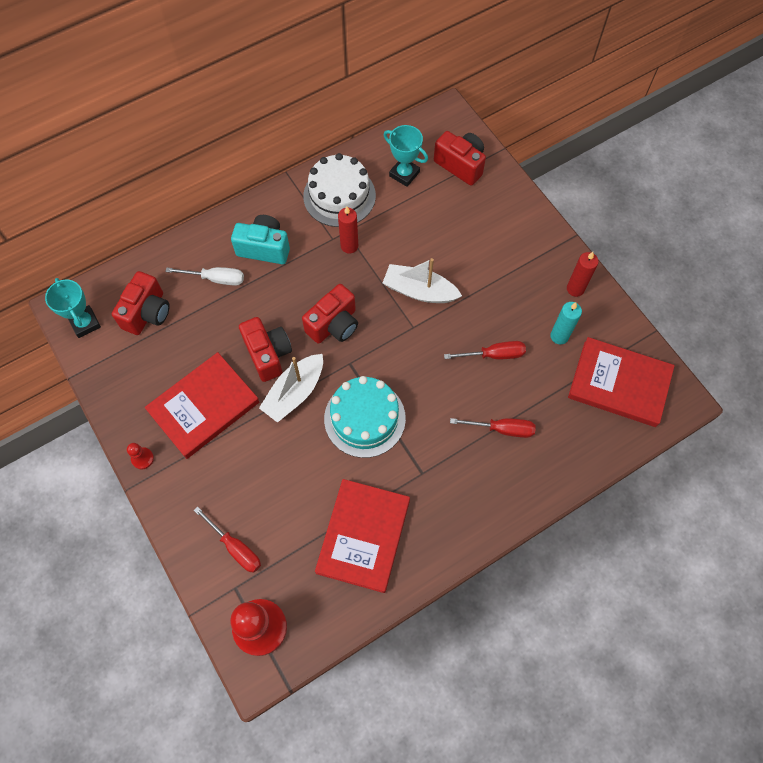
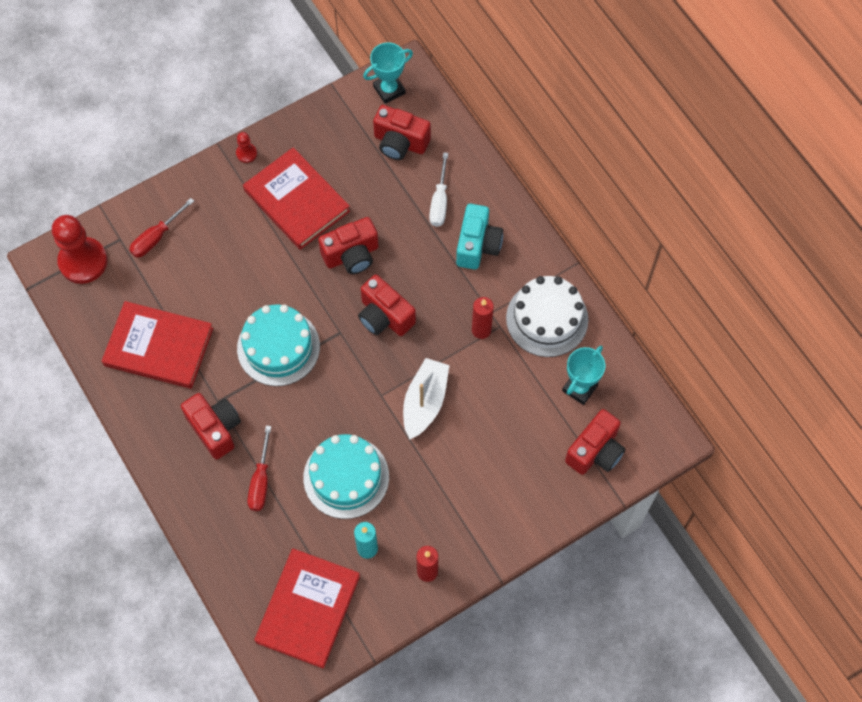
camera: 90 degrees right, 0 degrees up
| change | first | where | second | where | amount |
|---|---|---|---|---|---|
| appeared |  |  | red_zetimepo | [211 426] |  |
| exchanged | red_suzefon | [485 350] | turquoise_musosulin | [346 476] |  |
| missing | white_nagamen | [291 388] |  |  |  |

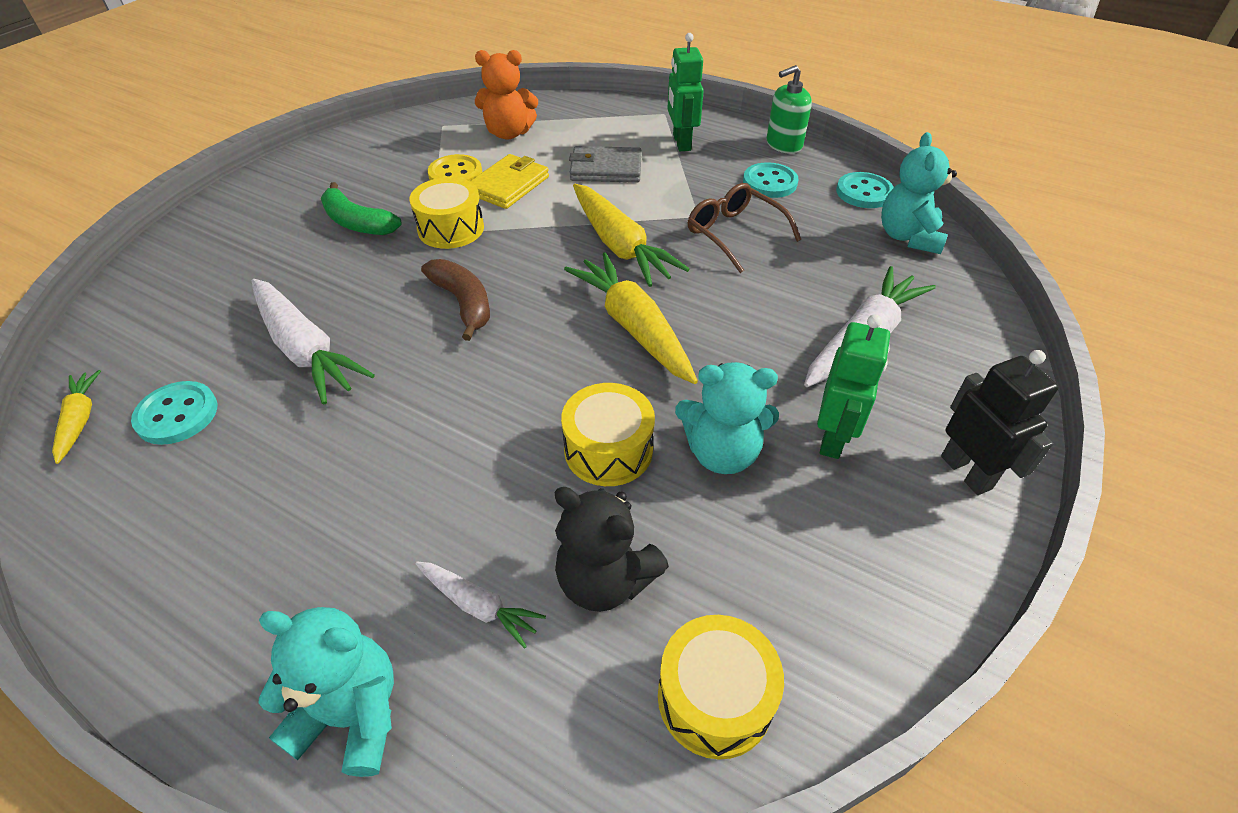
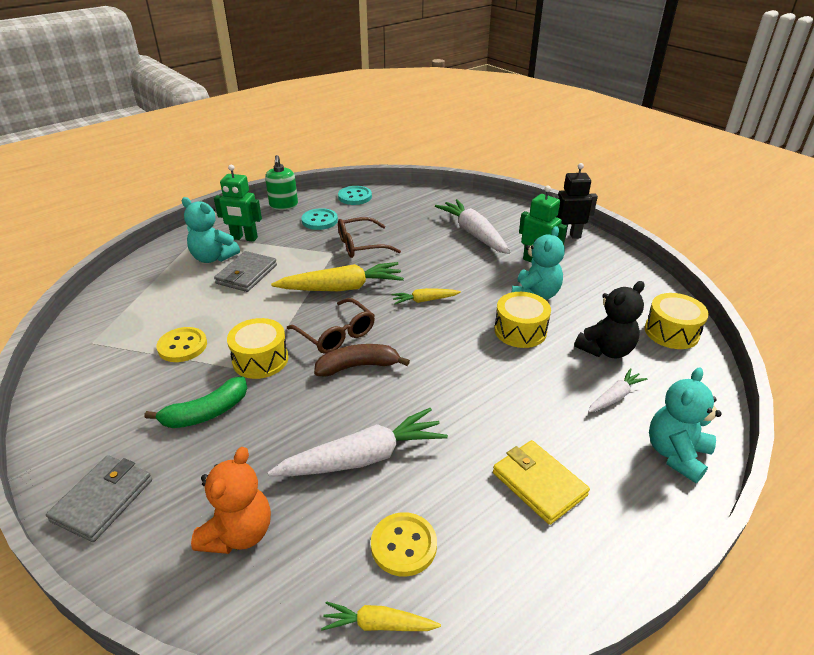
camera: 70 degrees left, 10 degrees down
| change | first | where | second | where | amount |
|---|---|---|---|---|---|
| appeared |  |  | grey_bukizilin | [99 498] |  |
| relocated | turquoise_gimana | [919 193] |  | [211 230] |  |
| relocated | orange_gimana | [506 95] |  | [231 500] |  |
| appeared |  |  | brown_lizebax | [331 326] |  |
| colour | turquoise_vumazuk | [174 413] | yellow_vumazuk | [404 544] |  |
| size | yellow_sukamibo | [631 318] |  | [426 296] | x0.52 |
| relocated | yellow_bukizilin | [509 181] |  | [541 482] |  |

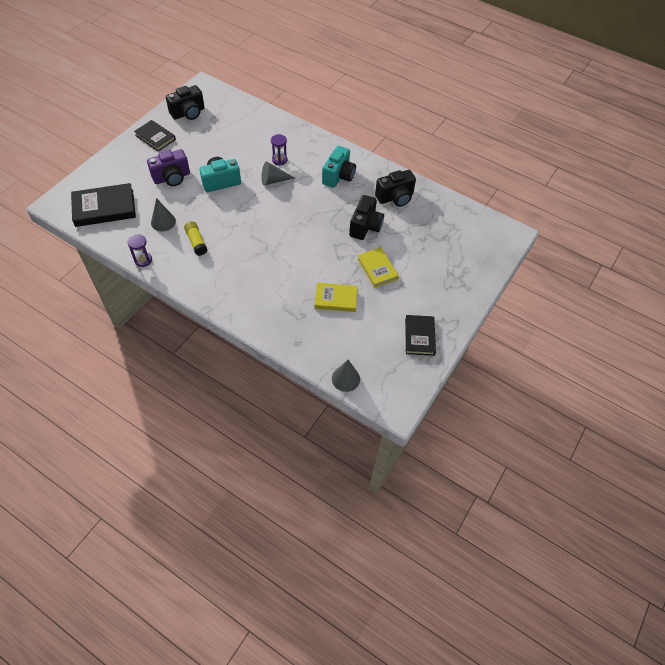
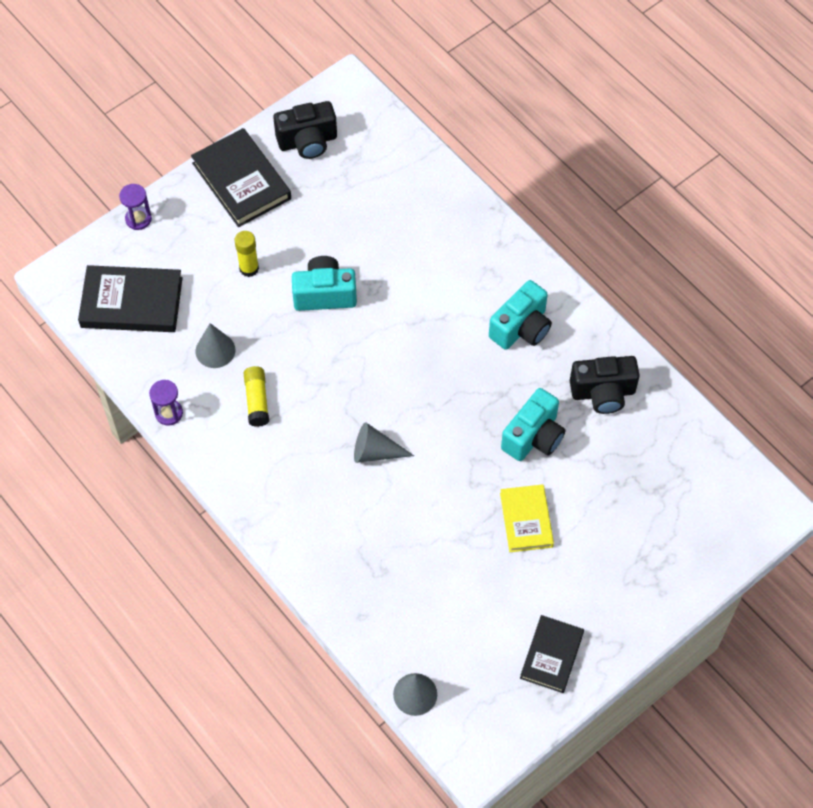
camera: 20 degrees right, 5 degrees up
| change | first | where | second | where | amount |
|---|---|---|---|---|---|
| relocated | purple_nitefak | [279 150] |  | [135 207] |  |
| size | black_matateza | [155 135] |  | [241 177] | x1.56 |
| exchanged | purple_zetimepo | [168 167] | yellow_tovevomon | [246 254] |  |
| relocated | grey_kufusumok | [278 173] |  | [384 442] |  |
| colour | black_zetimepo | [366 217] | turquoise_zetimepo | [533 424] |  |
| missing | yellow_matateza | [336 297] |  |  |  |

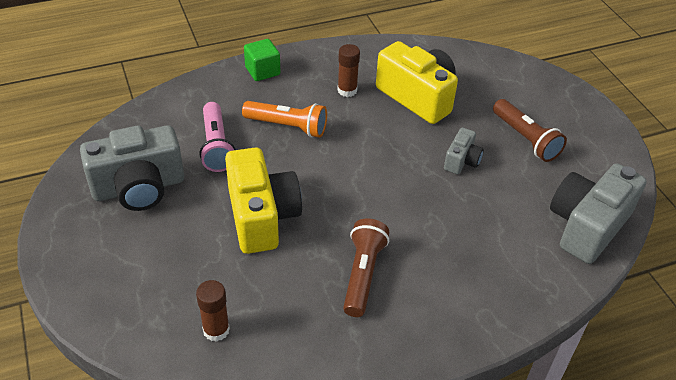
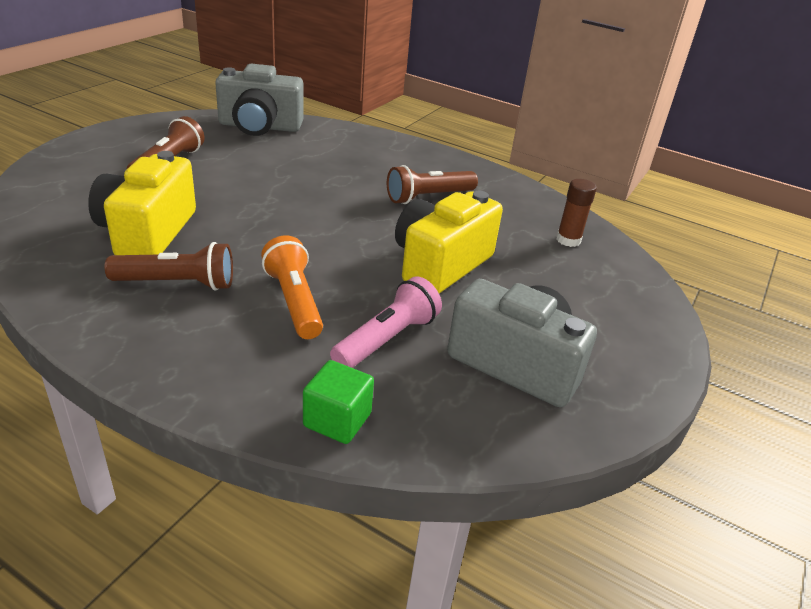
camera: 130 degrees left, 10 degrees down
| change | first | where | second | where | amount |
|---|---|---|---|---|---|
| exchanged | brown_tovevomon | [348 70] | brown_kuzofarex | [169 266] |  |
| relocated | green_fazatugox | [262 60] |  | [338 402] |  |
| missing | grey_zetimepo | [464 150] |  |  |  |

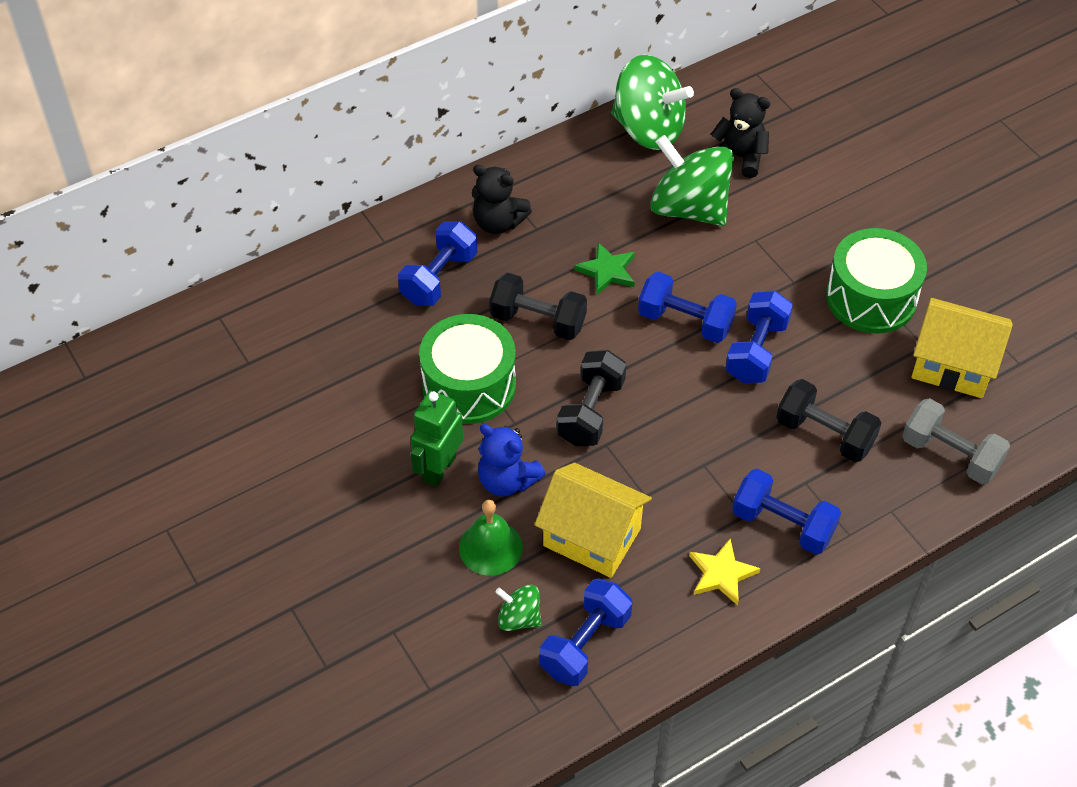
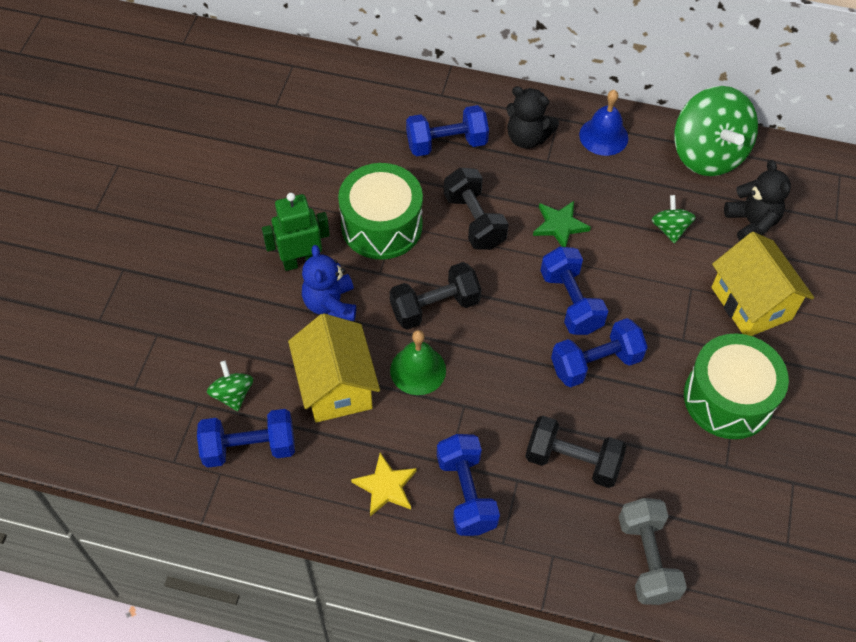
camera: 45 degrees right, 5 degrees up
| change | first | where | second | where | amount |
|---|---|---|---|---|---|
| relocated | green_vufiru | [491 538] |  | [418 362] |  |
| spun | black_gimana | [502 199] |  | [532 117] | 45 degrees counterclockwise |
| spun | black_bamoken | [828 420] |  | [576 452] | 60 degrees counterclockwise |
| appeared |  |  | blue_vufiru | [603 123] |  |
| size | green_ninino | [692 180] |  | [673 219] | x0.47 |
| relocated | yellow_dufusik | [962 348] |  | [762 284] |  |

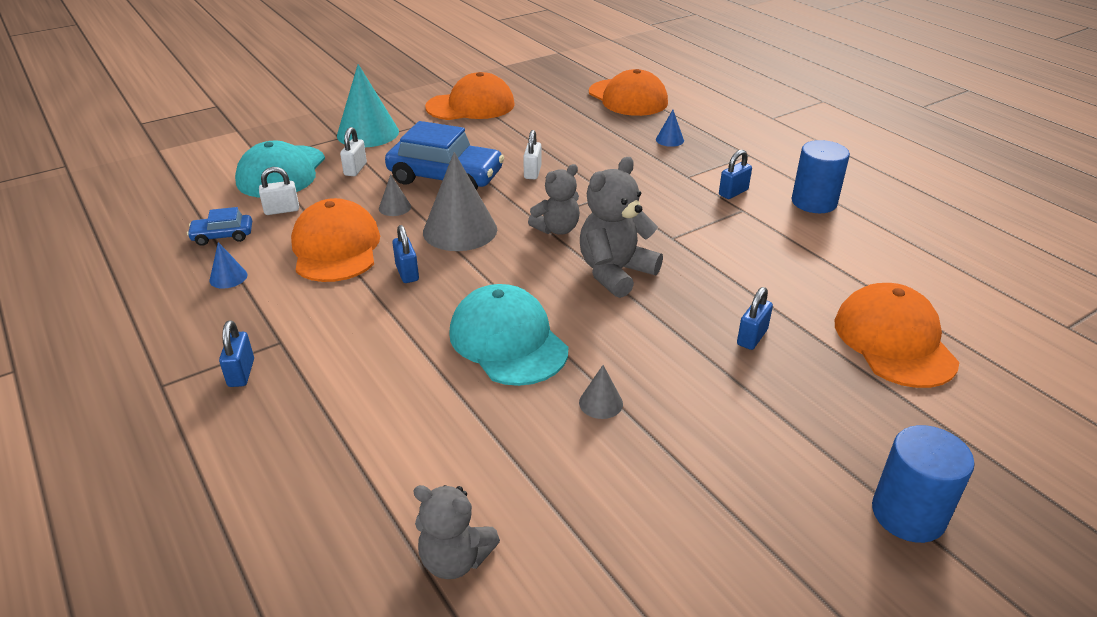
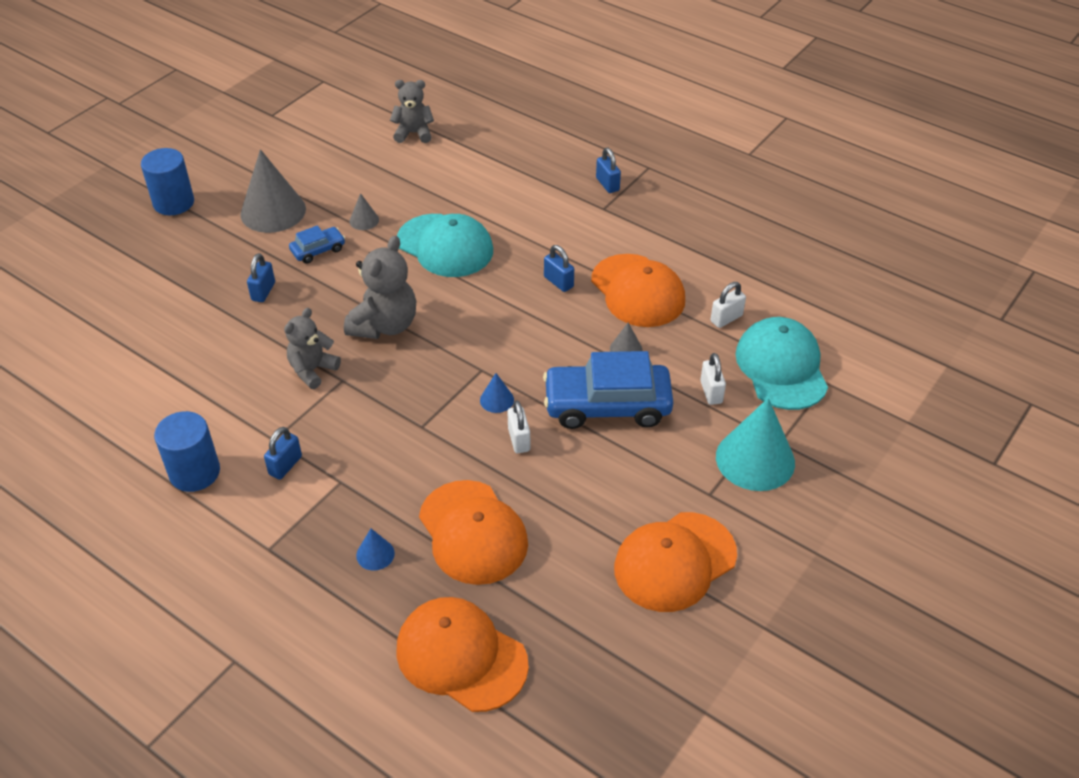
camera: 160 degrees right, 10 degrees up
| change | first | where | second | where | amount |
|---|---|---|---|---|---|
| relocated | grey_kufusumok | [460 201] |  | [273 191] |  |
| relocated | grey_gimana | [554 199] |  | [312 348] |  |
| relocated | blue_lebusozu | [219 226] |  | [317 244] |  |
| relocated | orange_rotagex | [897 335] |  | [473 532] |  |
| relocated | blue_kufusumok | [228 265] |  | [497 393] |  |

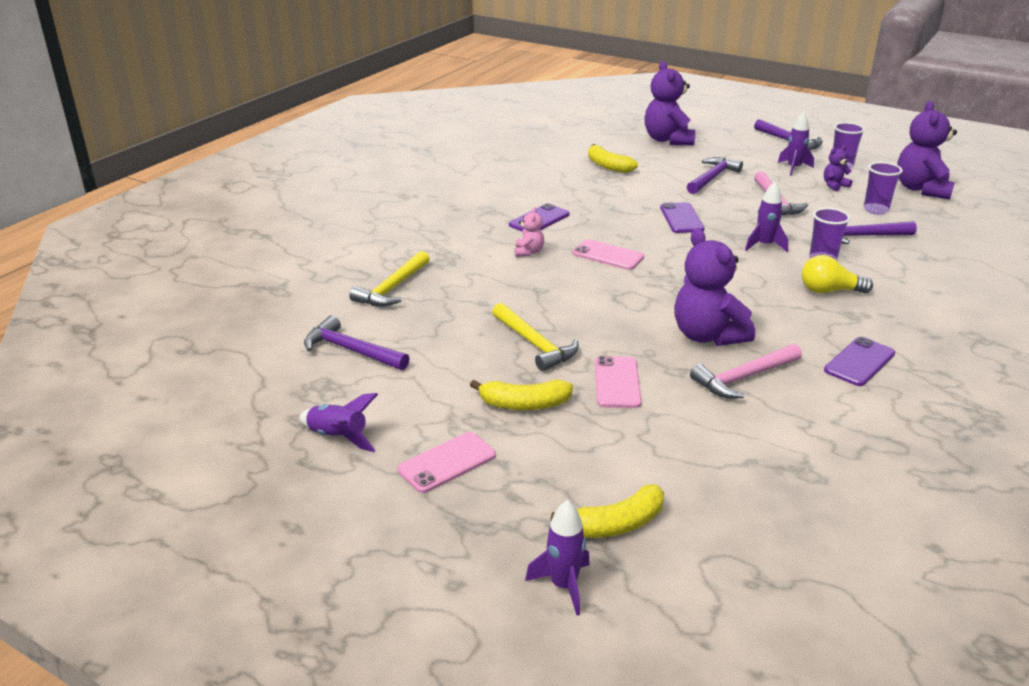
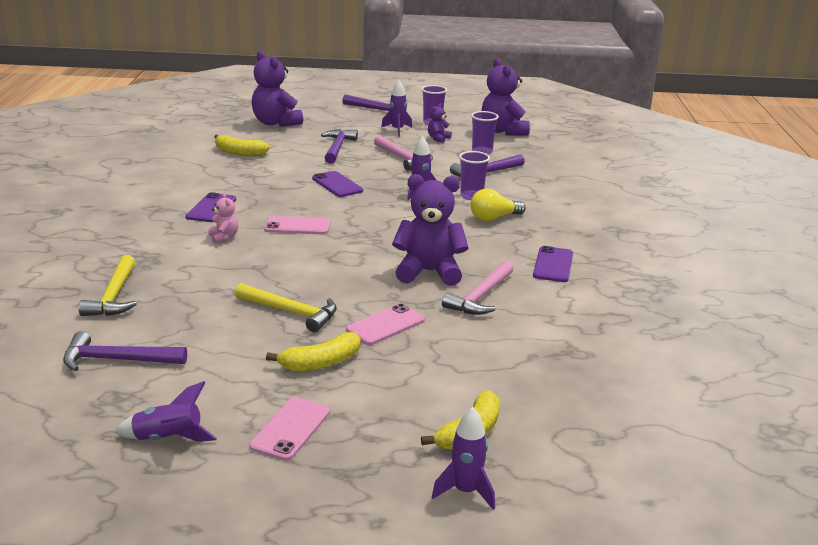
camera: 30 degrees left, 5 degrees down
| change | first | where | second | where | amount |
|---|---|---|---|---|---|
| spun | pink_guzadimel | [618 382] |  | [385 324] | 75 degrees clockwise |
| spun | purple_gimana | [714 287] |  | [430 230] | 150 degrees clockwise |

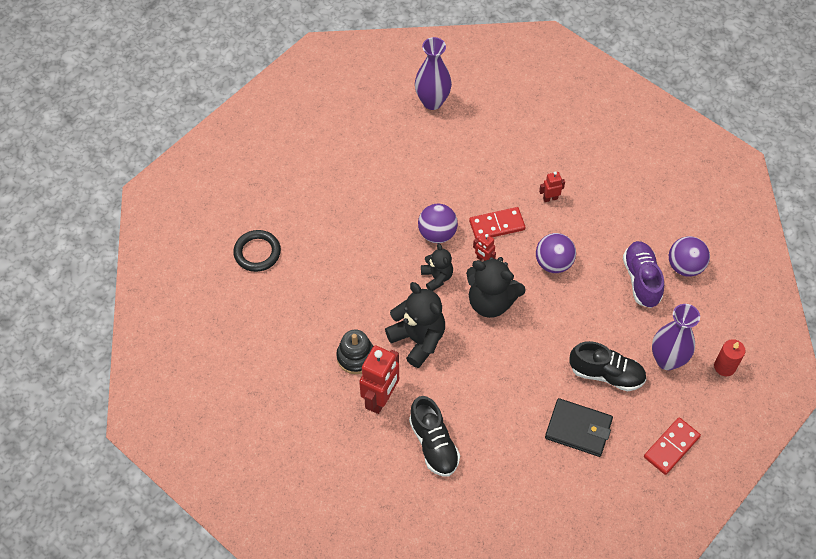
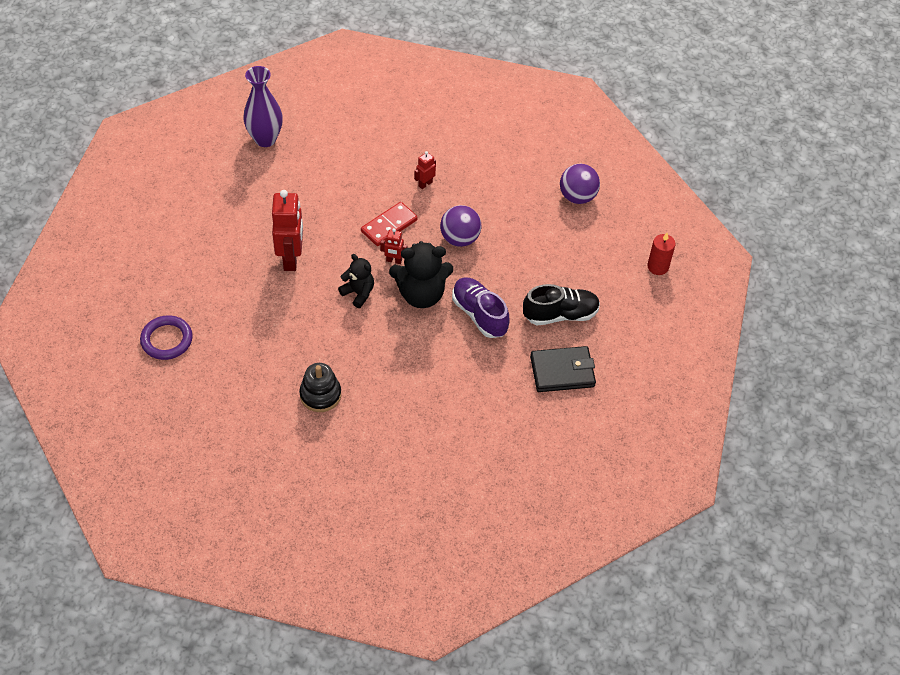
camera: 30 degrees left, 5 degrees down
| change | first | where | second | where | amount |
|---|---|---|---|---|---|
| colour | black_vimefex | [257 251] | purple_vimefex | [166 337] |  |
| relocated | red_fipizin | [379 379] |  | [287 230] |  |
| relocated | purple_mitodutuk | [643 274] |  | [481 307] |  |
| missing | black_gimana | [415 325] |  |  |  |
| missing | black_mitodutuk | [434 436] |  |  |  |
| missing | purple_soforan | [438 223] |  |  |  |
| missing | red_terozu | [672 446] |  |  |  |
| missing | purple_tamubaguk | [676 337] |  |  |  |

